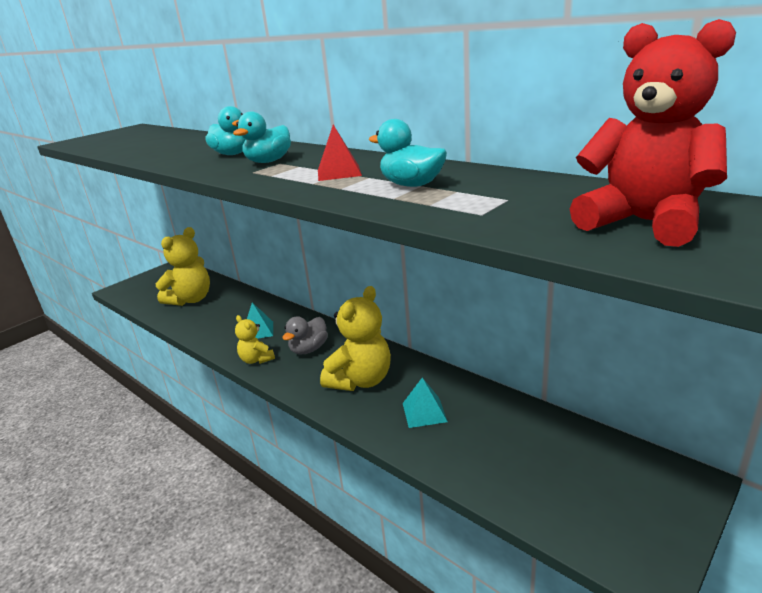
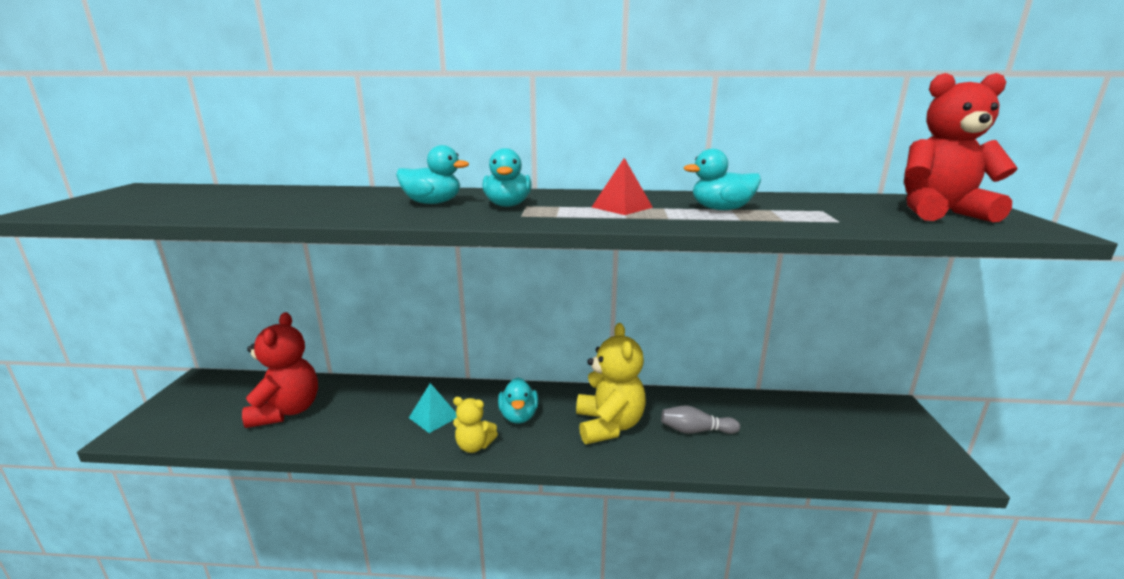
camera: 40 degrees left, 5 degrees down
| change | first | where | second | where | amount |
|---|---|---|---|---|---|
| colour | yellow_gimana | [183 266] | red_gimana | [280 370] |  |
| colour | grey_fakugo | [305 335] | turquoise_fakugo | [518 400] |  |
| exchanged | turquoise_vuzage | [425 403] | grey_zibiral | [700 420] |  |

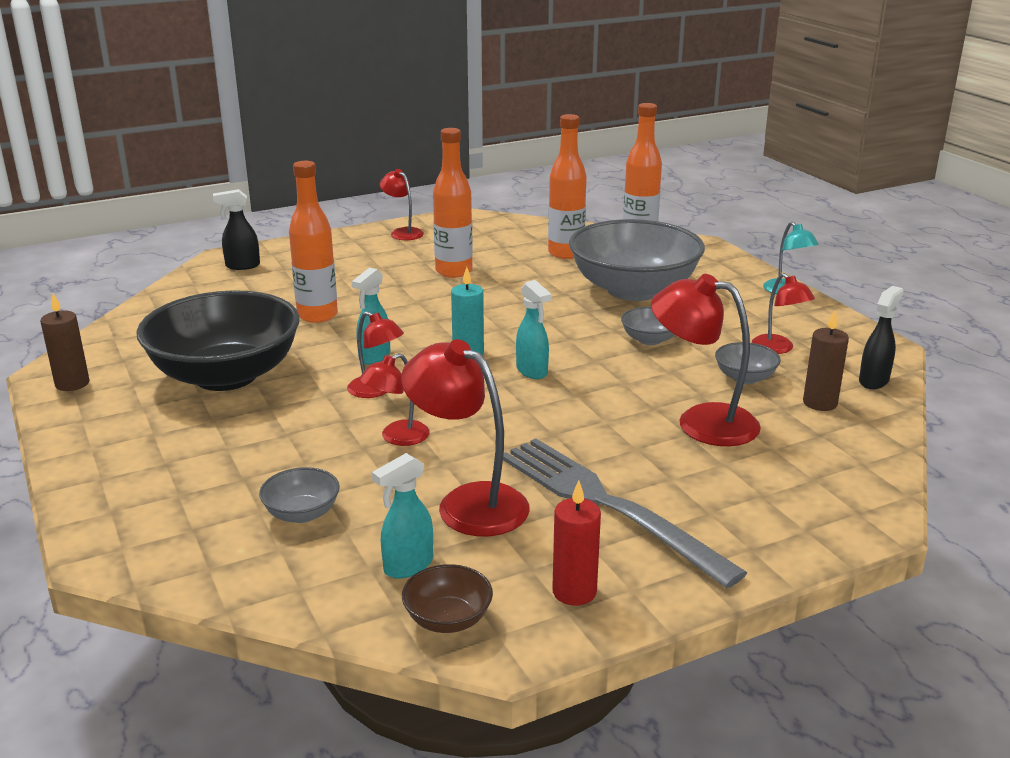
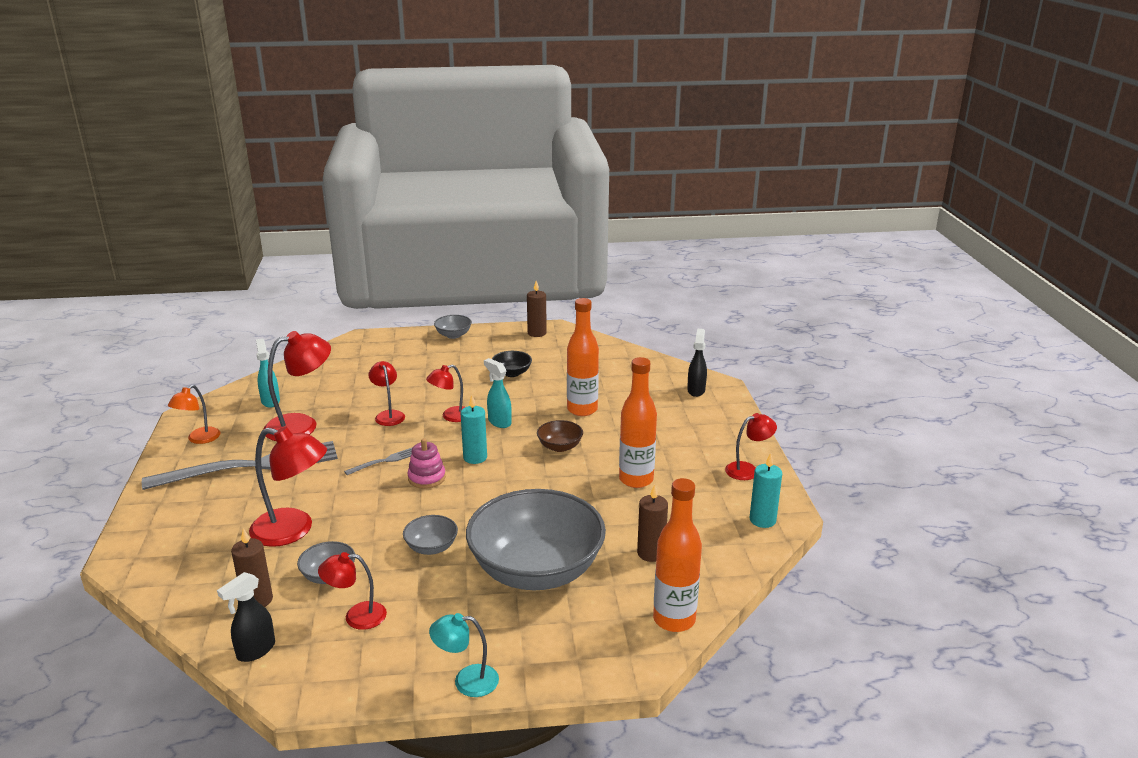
camera: 110 degrees right, 0 degrees up
| change | first | where | second | where | amount |
|---|---|---|---|---|---|
| exchanged | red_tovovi | [576 543] | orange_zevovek | [194 414] |  |
| spun | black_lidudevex | [881 337] |  | [246 617] | 75 degrees clockwise |
| spun | red_zevovek | [706 360] |  | [288 487] | 60 degrees clockwise |
| appeared |  |  | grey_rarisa | [378 461] |  |
| exchanged | turquoise_lidudevex | [534 329] | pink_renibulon | [426 463] |  |
| relocated | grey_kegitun | [299 495] |  | [453 327] |  |
| size | black_kegitun | [218 340] |  | [512 364] | x0.41 |
| relocated | brown_kegitun | [447 598] |  | [560 436] |  |
| exchanged | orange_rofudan | [567 186] | brown_tovovi | [652 523] |  |
| appeared |  |  | turquoise_tovovi | [765 490] |  |

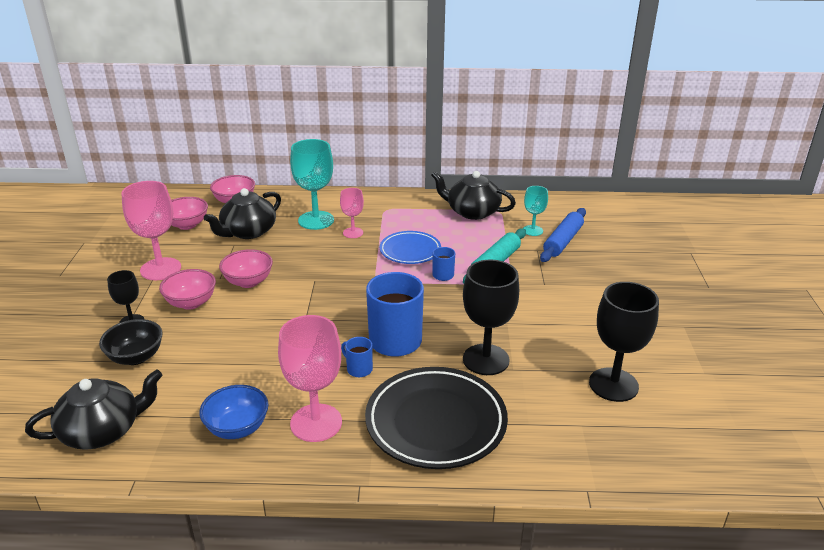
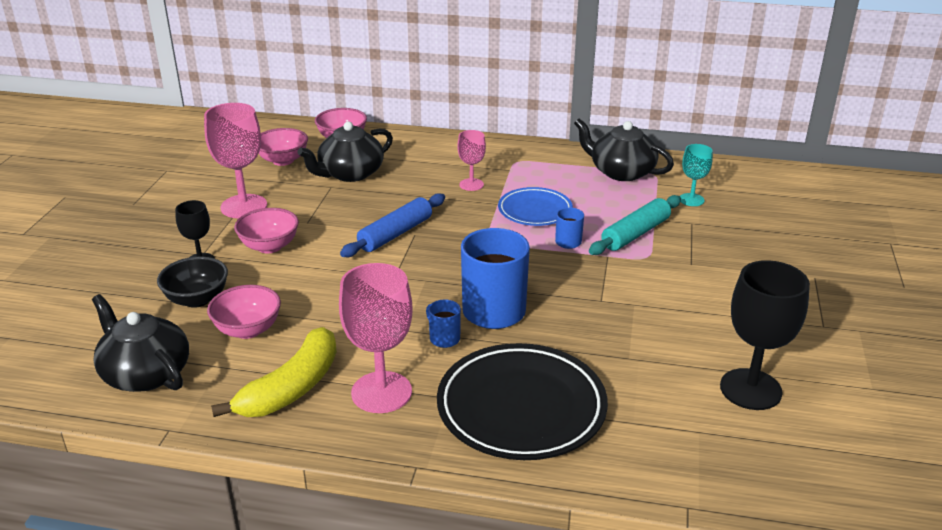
camera: 10 degrees right, 0 degrees up
| change | first | where | second | where | amount |
|---|---|---|---|---|---|
| spun | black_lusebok | [94 409] |  | [140 343] | 120 degrees counterclockwise |
| relocated | pink_kegitun | [246 268] |  | [244 312] |  |
| exchanged | blue_kegitun | [233 412] | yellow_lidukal | [274 372] |  |
| relocated | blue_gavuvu | [563 235] |  | [392 225] |  |
| missing | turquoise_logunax | [312 184] |  |  |  |
| missing | black_logunax | [491 317] |  |  |  |

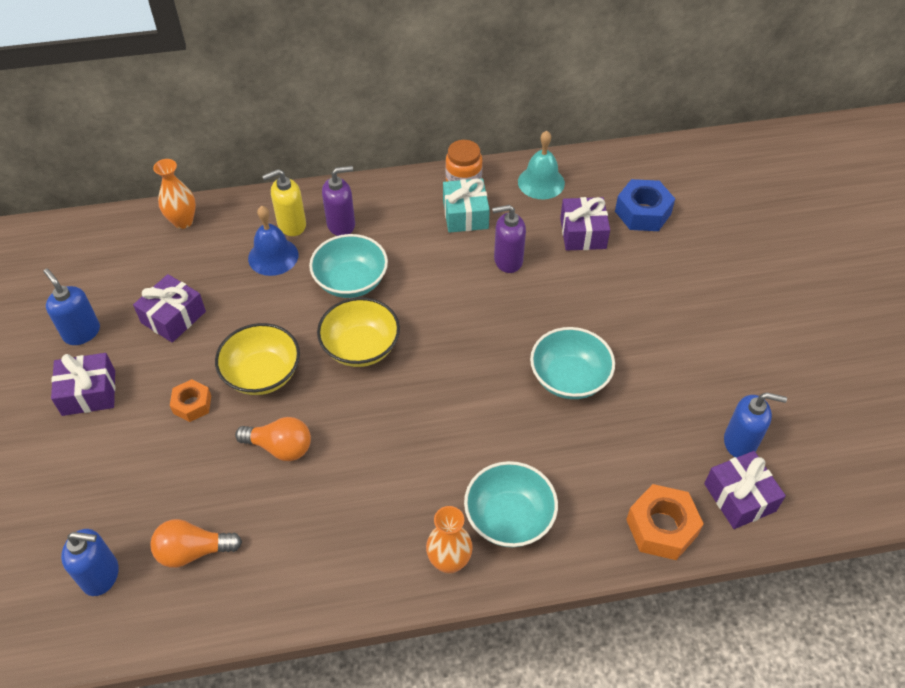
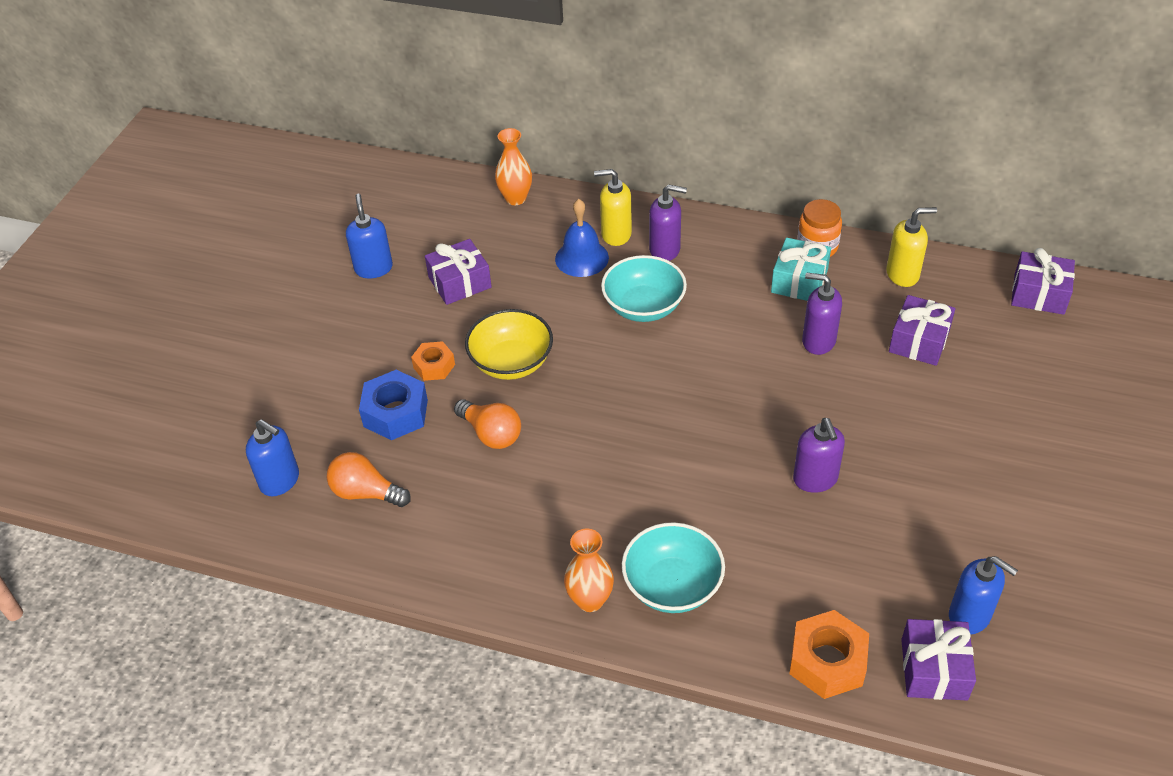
camera: 30 degrees right, 5 degrees down
| change | first | where | second | where | amount |
|---|---|---|---|---|---|
| relocated | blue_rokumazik | [645 205] |  | [393 405] |  |
| exchanged | turquoise_kegitun | [572 363] | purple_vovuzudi | [819 455] |  |
| exchanged | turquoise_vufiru | [541 165] | yellow_vovuzudi | [911 247] |  |
| relocated | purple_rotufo | [83 384] |  | [1043 281] |  |
| missing | yellow_kegitun | [358 332] |  |  |  |

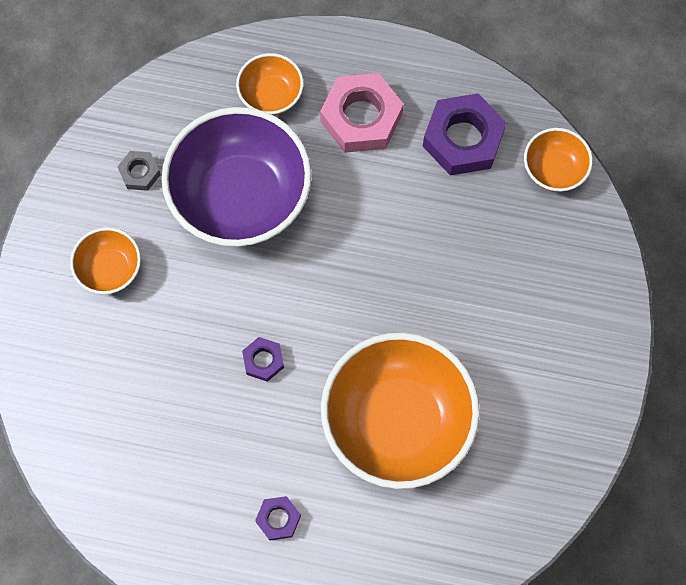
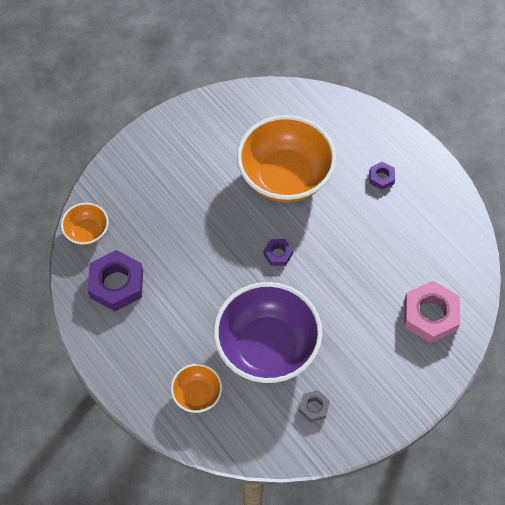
camera: 140 degrees left, 10 degrees down
| change | first | where | second | where | amount |
|---|---|---|---|---|---|
| relocated | purple_rokumazik | [263 359] |  | [278 252] |  |
| relocated | pink_rokumazik | [362 113] |  | [432 312] |  |
| missing | orange_kegitun | [105 260] |  |  |  |

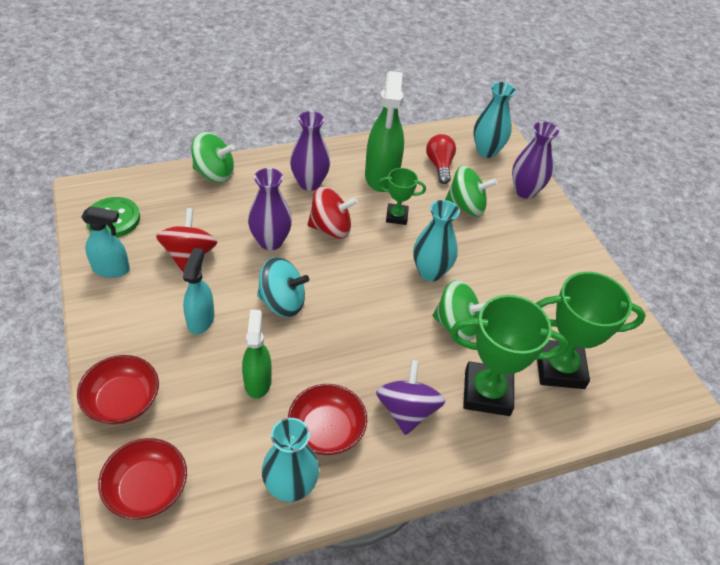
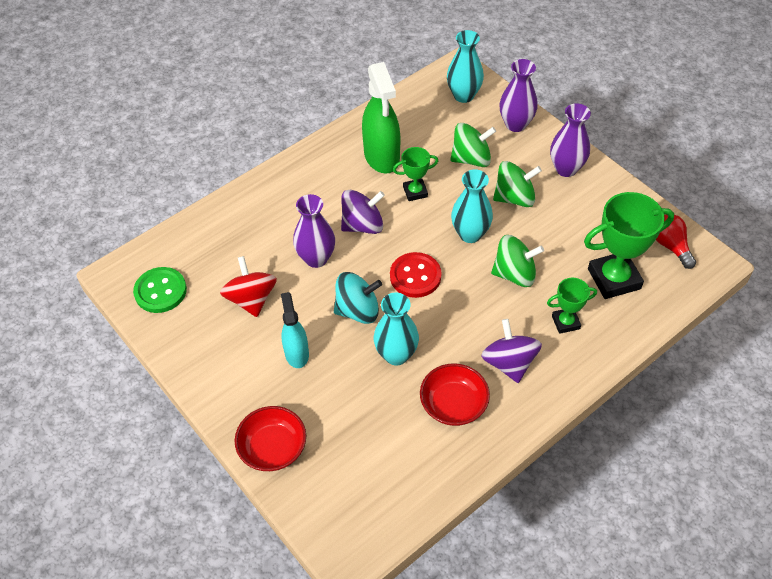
camera: 15 degrees left, 5 degrees up
| change | first | where | second | where | amount |
|---|---|---|---|---|---|
| colour | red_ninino | [333 213] | purple_ninino | [363 212] |  |
| relocated | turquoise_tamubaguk | [290 460] |  | [396 329] |  |
| appeared |  |  | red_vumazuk | [416 275] |  |
| relocated | green_ninino | [213 157] |  | [517 184] |  |
| size | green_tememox | [509 355] |  | [572 306] | x0.54 |
| relocated | purple_tamubaguk | [310 151] |  | [570 140] |  |
| relocated | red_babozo | [441 159] |  | [676 241] |  |
| missing | turquoise_lidudevex | [105 242] |  |  |  |
| missing | red_kegitun | [142 479] |  |  |  |
| missing | green_lidudevex | [257 354] |  |  |  |

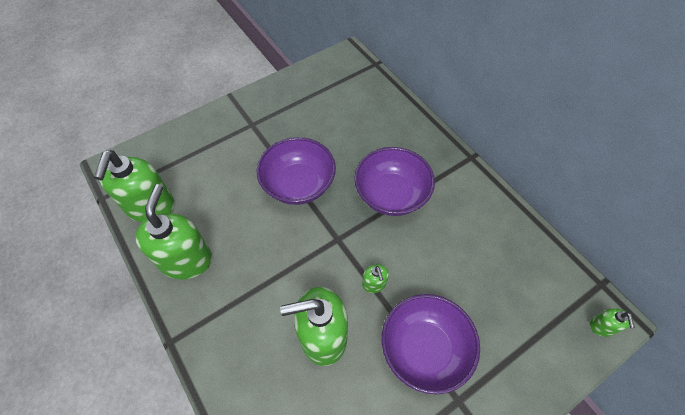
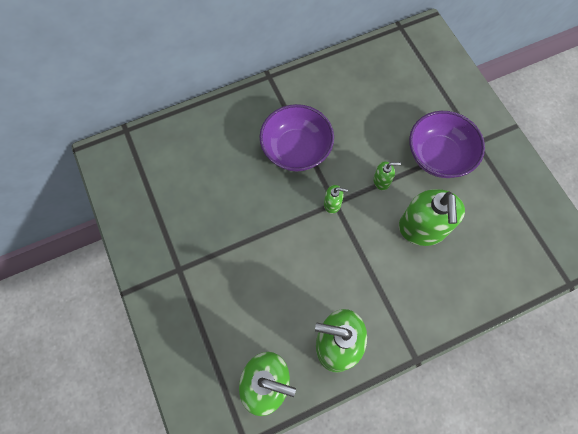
camera: 80 degrees left, 10 degrees up
| change | first | where | second | where | amount |
|---|---|---|---|---|---|
| relocated | green_vovuzudi | [612 322] |  | [336 199] |  |
| missing | purple_kegitun | [296 171] |  |  |  |

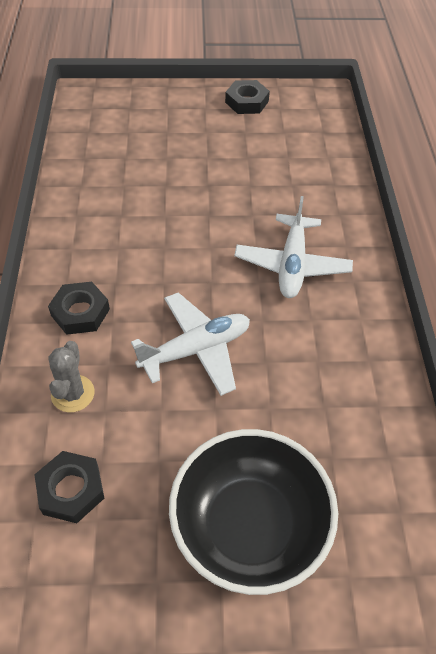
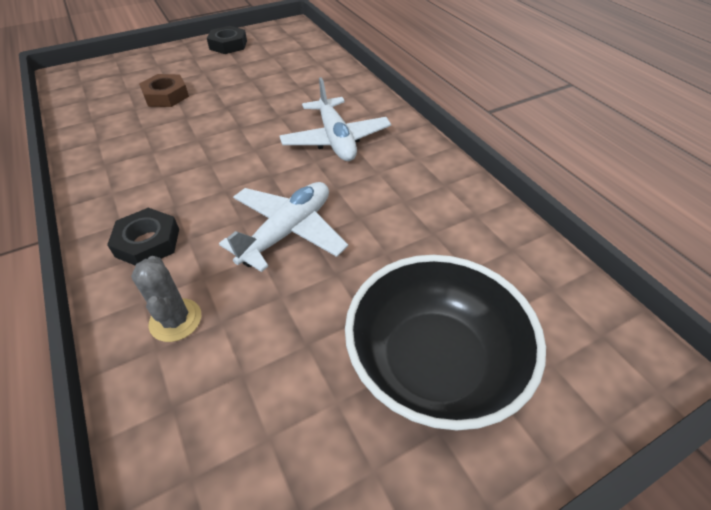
camera: 25 degrees left, 5 degrees down
| change | first | where | second | where | amount |
|---|---|---|---|---|---|
| appeared |  |  | brown_rokumazik | [164 90] |  |
| missing | black_rokumazik | [69 487] |  |  |  |

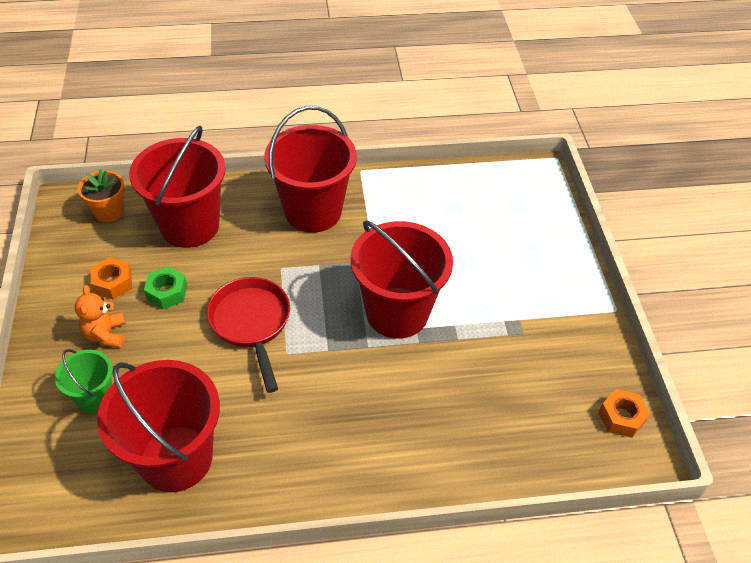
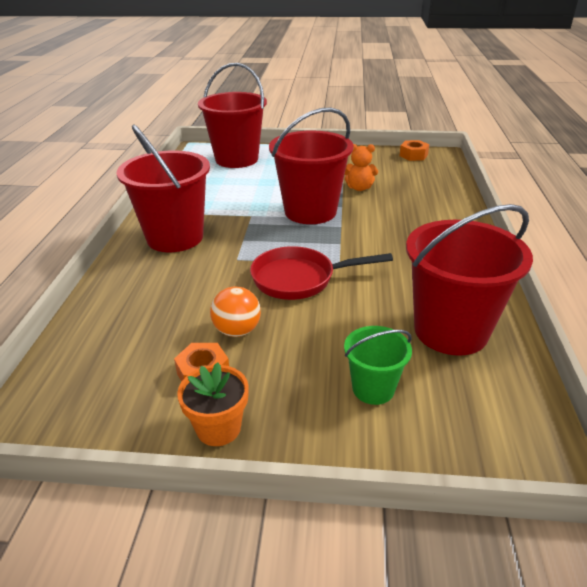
camera: 75 degrees left, 15 degrees down
| change | first | where | second | where | amount |
|---|---|---|---|---|---|
| relocated | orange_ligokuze | [101 195] |  | [213 404] |  |
| relocated | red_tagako | [177 187] |  | [232 115] |  |
| exchanged | green_rokumazik | [165 288] | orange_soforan | [235 312] |  |
| relocated | orange_gimana | [100 316] |  | [361 167] |  |

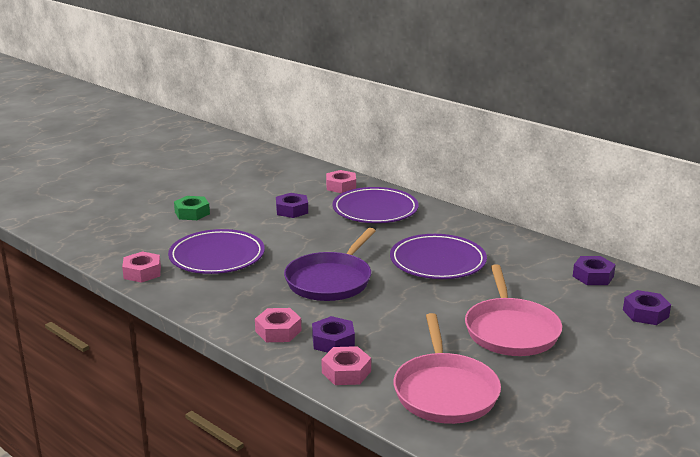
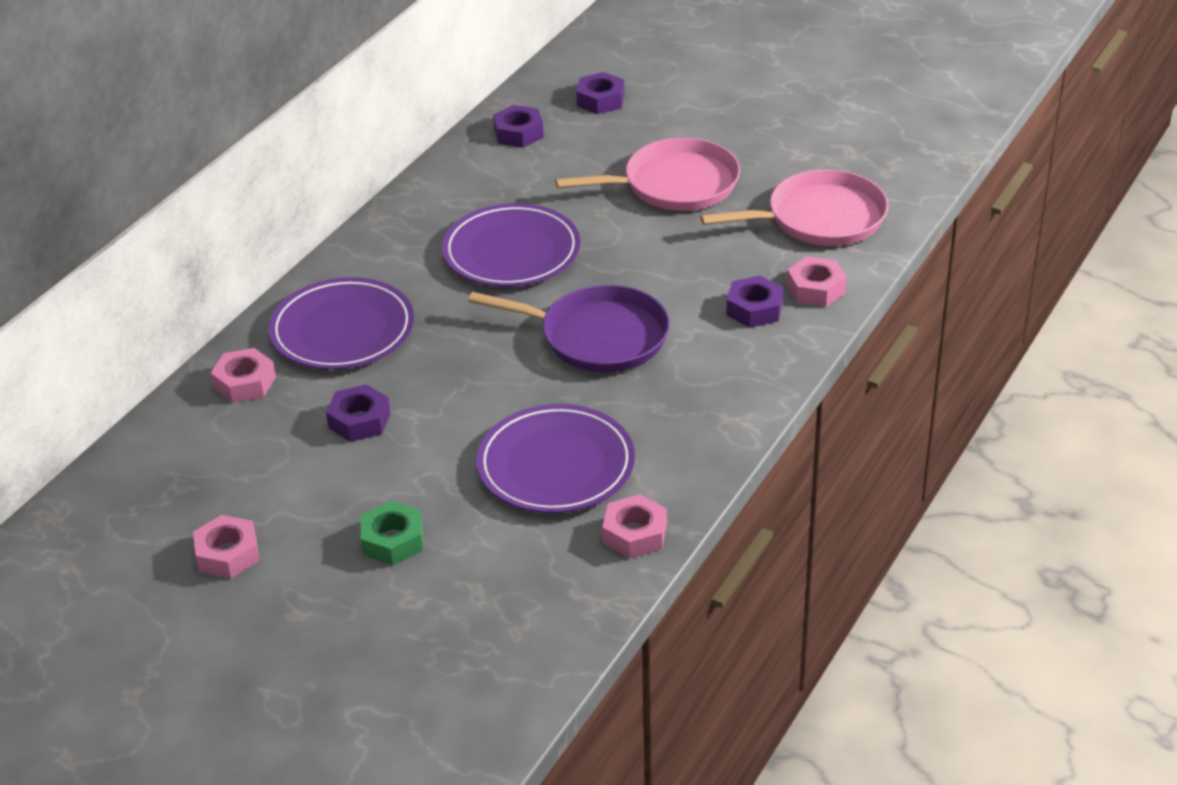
camera: 100 degrees left, 15 degrees up
| change | first | where | second | where | amount |
|---|---|---|---|---|---|
| relocated | pink_rokumazik | [278 325] |  | [226 546] |  |

